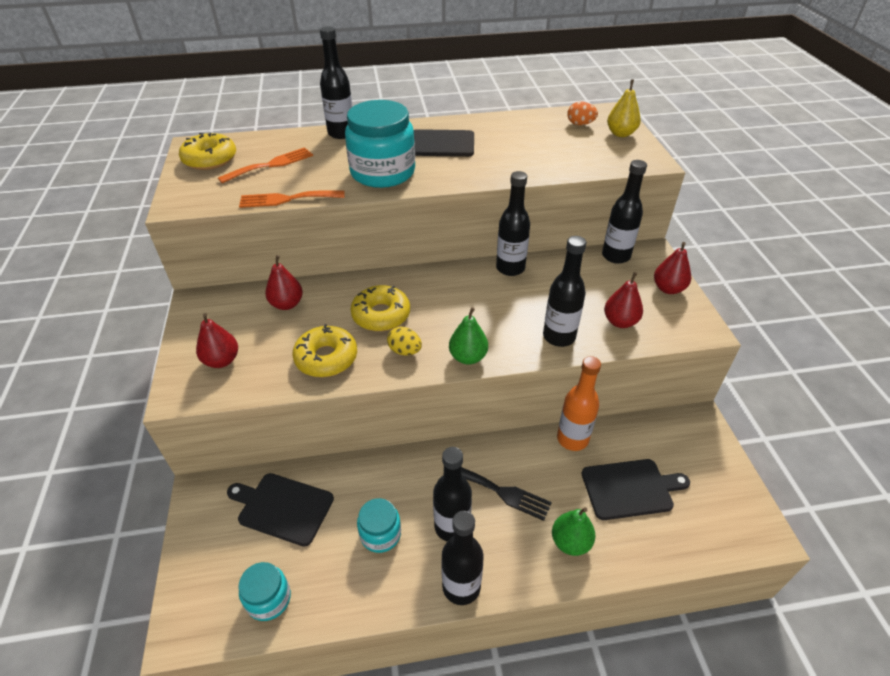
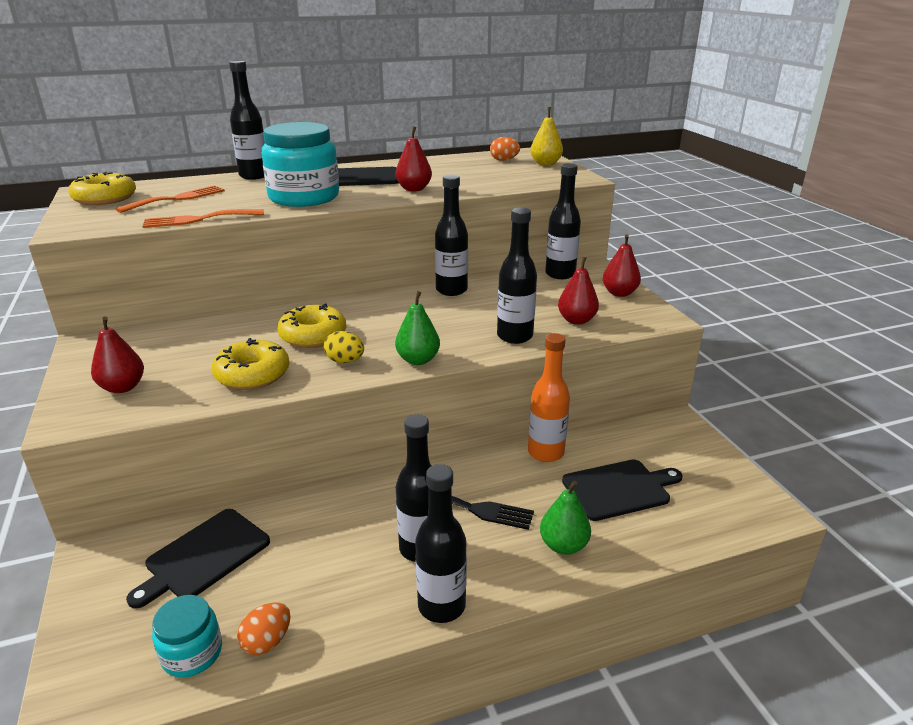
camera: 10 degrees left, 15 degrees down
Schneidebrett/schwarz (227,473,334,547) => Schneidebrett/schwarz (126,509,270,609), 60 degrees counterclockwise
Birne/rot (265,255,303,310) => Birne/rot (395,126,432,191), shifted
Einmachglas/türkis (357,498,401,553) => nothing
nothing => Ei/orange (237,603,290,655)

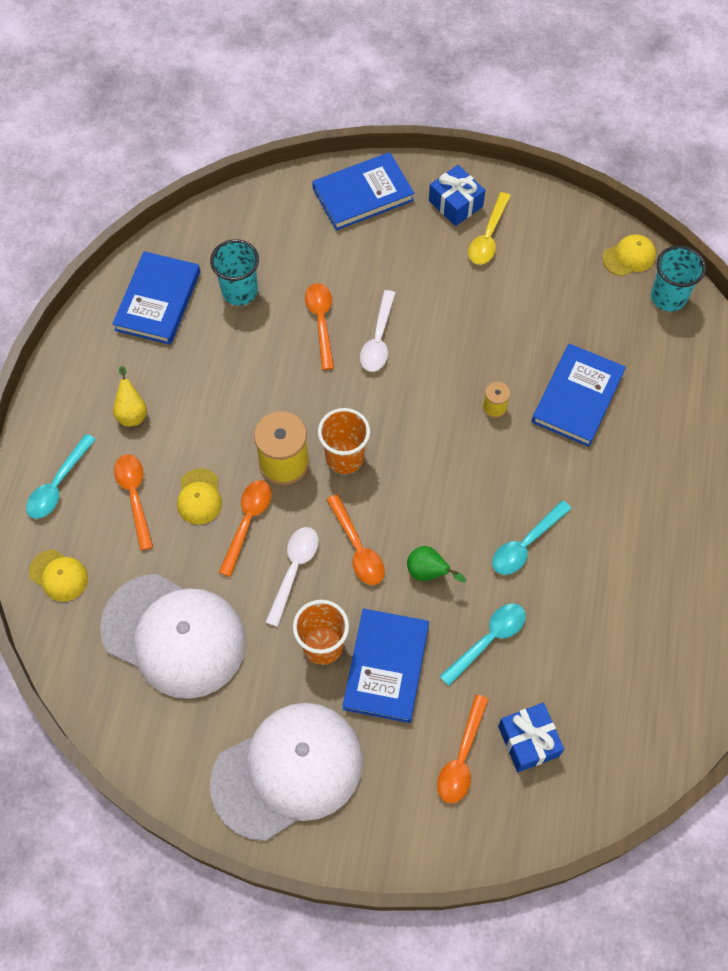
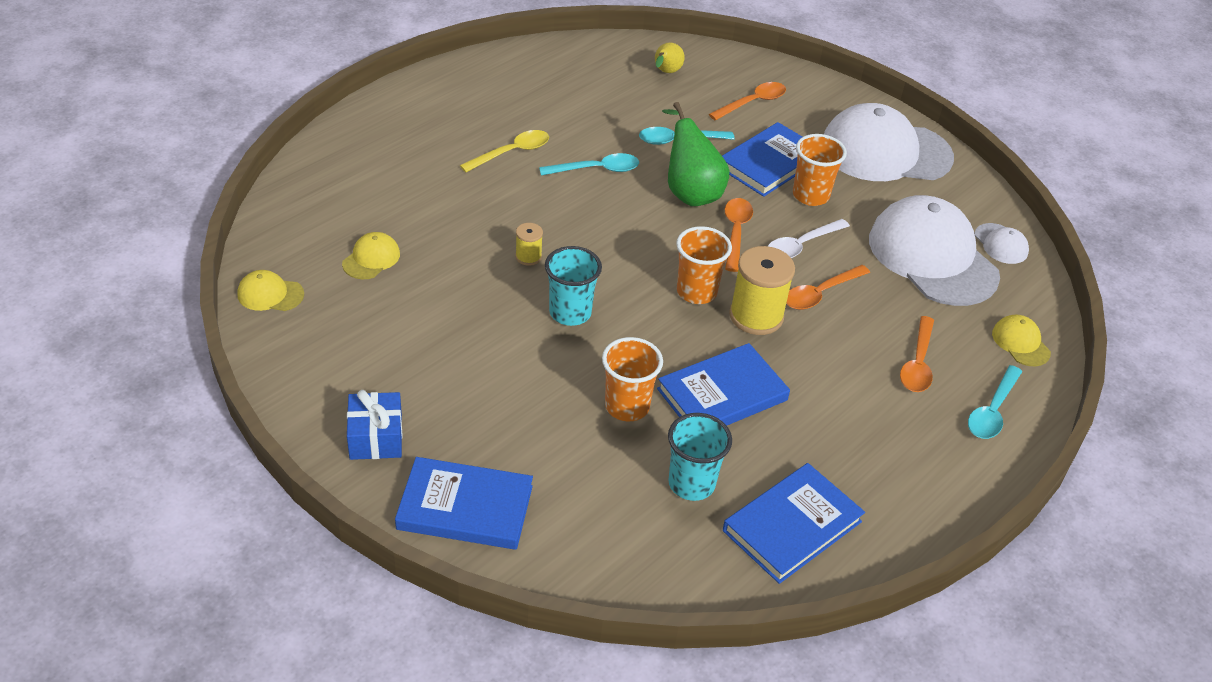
camera: 150 degrees left, 20 degrees down
Löffel/türkis (26,434,96,519) => Löffel/türkis (968,365,1022,439), 150 degrees clockwise
Birne/gelb (113,366,147,427) => Birne/gelb (655,42,685,73), shifted
Kappe/gelb (177,468,222,525) => Kappe/gelb (342,232,400,279), shifted
Löffel/orange (305,283,334,370) => Becher/orange (602,337,663,421)
Löffel/weiß (360,290,395,372) => nothing
Birne/grün (407,546,466,583) => Birne/grün (662,102,730,206), x1.83
Löffel/gelb (468,192,511,265) => Löffel/gelb (460,130,549,172), shifted
Geschenk/blau (498,703,564,772) => nothing
Buch/blau (532,344,626,447) => Buch/blau (657,343,790,426), shifted
Becher/türkis (651,245,706,311) => Becher/türkis (545,246,602,326), shifted
nothing => Kappe/weiß (975,223,1029,264)

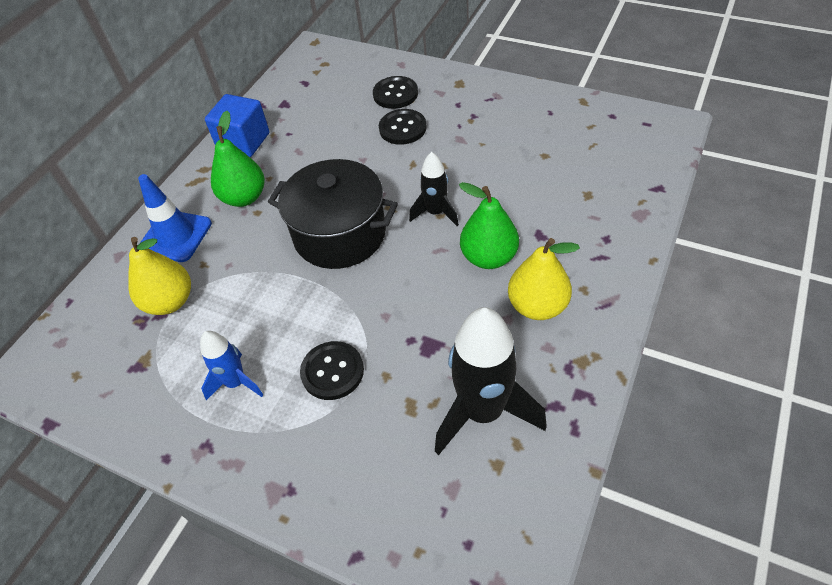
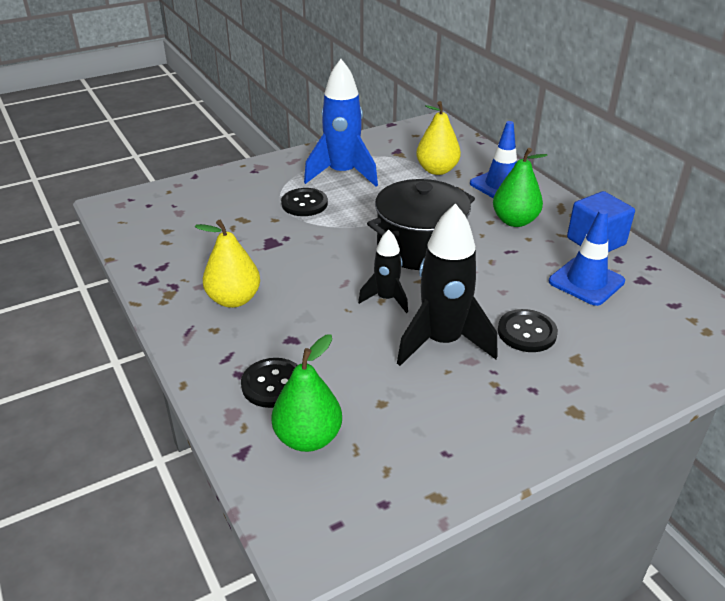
camera: 120 degrees right, 15 degrees down
Rakete/blau (200,331,263,400) => Rakete/blau (304,59,378,187), x1.81
Knopf/schwarz (373,76,418,109) => Knopf/schwarz (241,358,297,408), shifted
Rakete/schwarz (435,307,547,455) => Rakete/schwarz (397,203,498,366), shifted
Birne/grün (459,182,519,269) => Birne/grün (271,335,342,452), shifted
nothing => Leitkegel/blau (549,210,625,306)

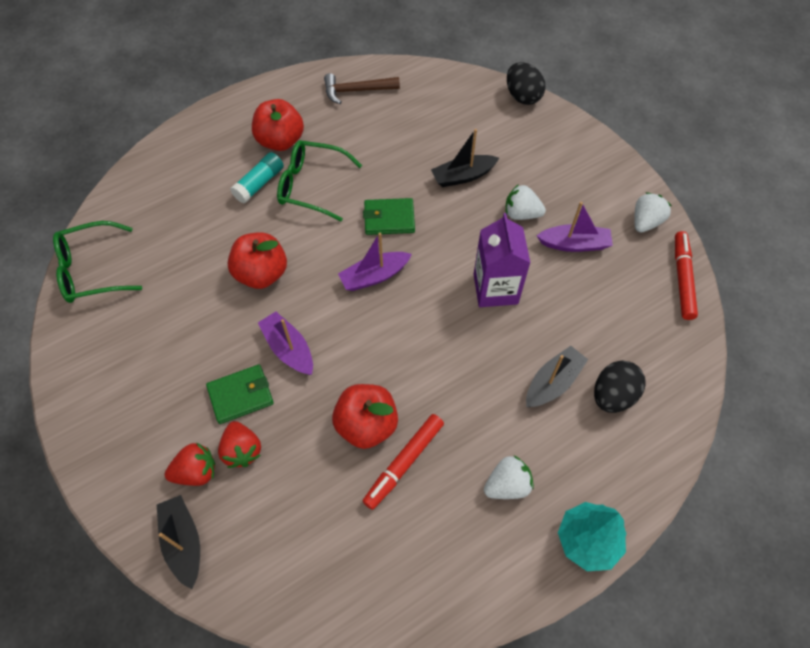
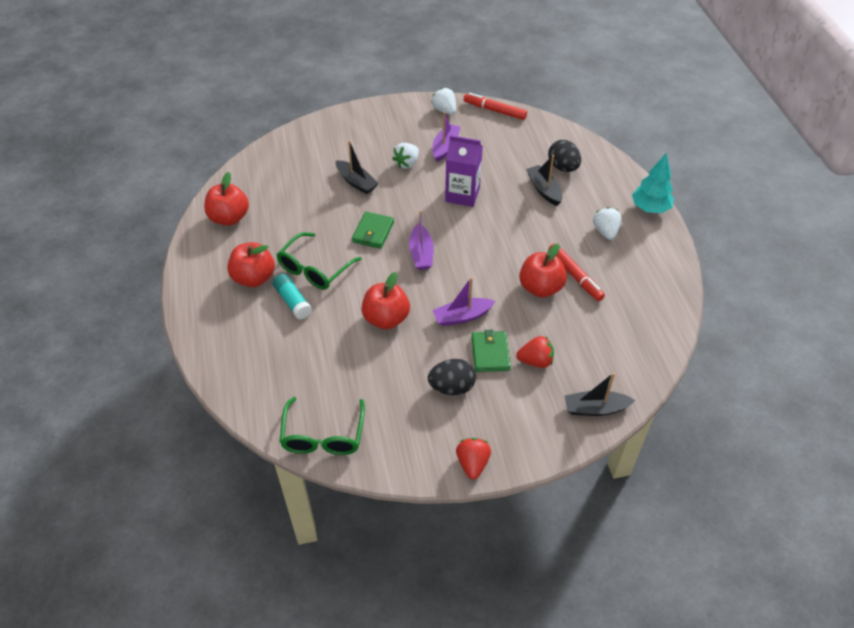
camera: 70 degrees left, 10 degrees down
Erdbeere/rot (164,442,215,486) => Erdbeere/rot (456,438,491,479), shifted
Hammer/braun (324,73,400,104) => Apfel/rot (204,172,249,226)
Boot/schwarz (431,129,499,187) => Boot/schwarz (336,140,379,194), 45 degrees counterclockwise
Ei/schwarz (507,62,545,105) => Ei/schwarz (428,359,476,395), shifted

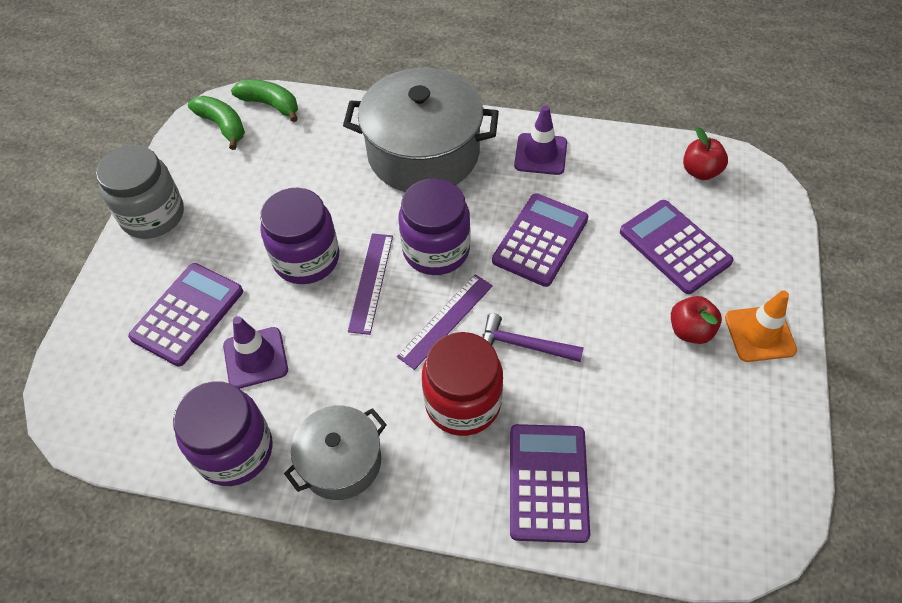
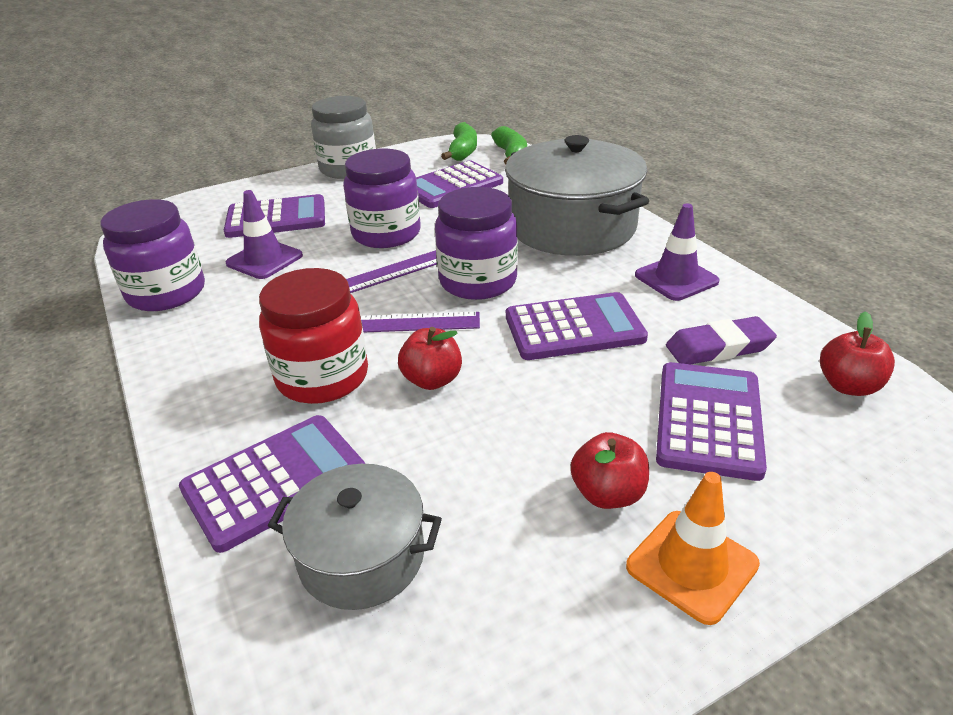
camera: 50 degrees right, 20 degrees down
Kochtopf/grau (284,405,387,500) => Kochtopf/grau (268,464,442,610), shifted
Hammer/lila (482,313,584,362) => Apfel/rot (398,327,462,390)
nothing => Taschenrechner/lila (416,160,503,208)
nothing => Radiergummi/lila (666,316,777,364)

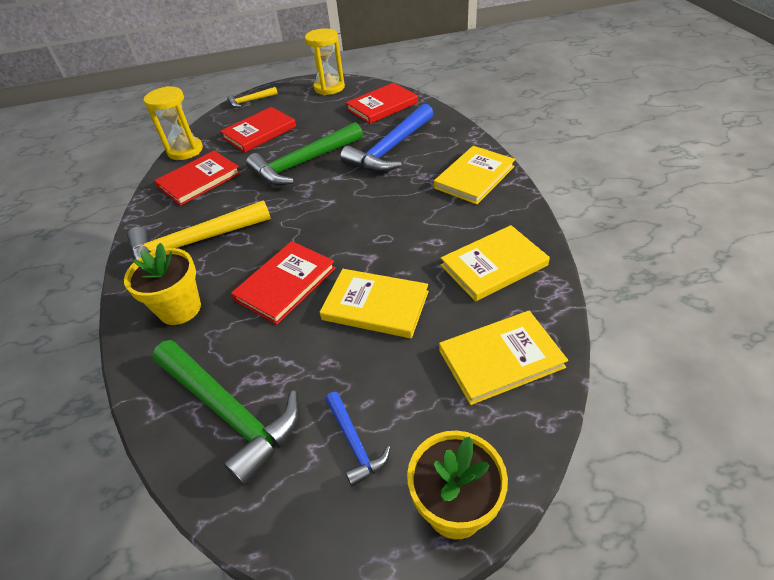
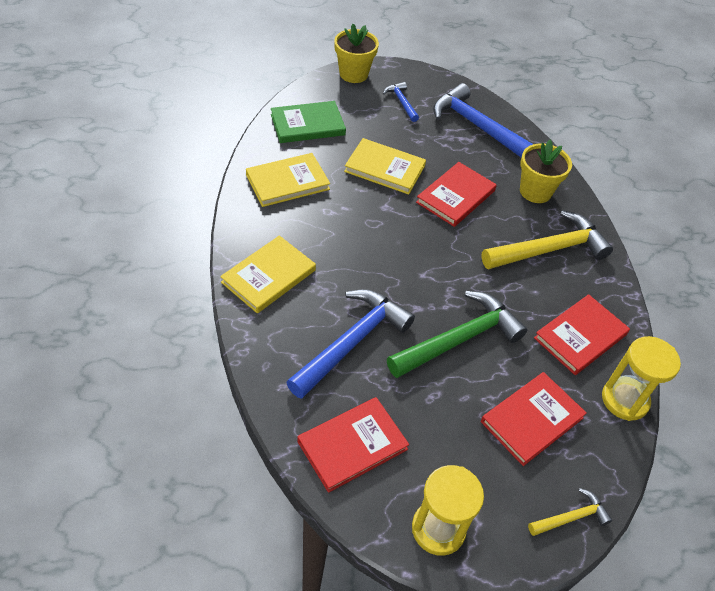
camera: 175 degrees right, 5 degrees up
Hammer/grün (152,340,300,486) => Hammer/blau (433,83,533,157)
Buch/gelb (439,311,568,405) => Buch/grün (271,101,346,143)

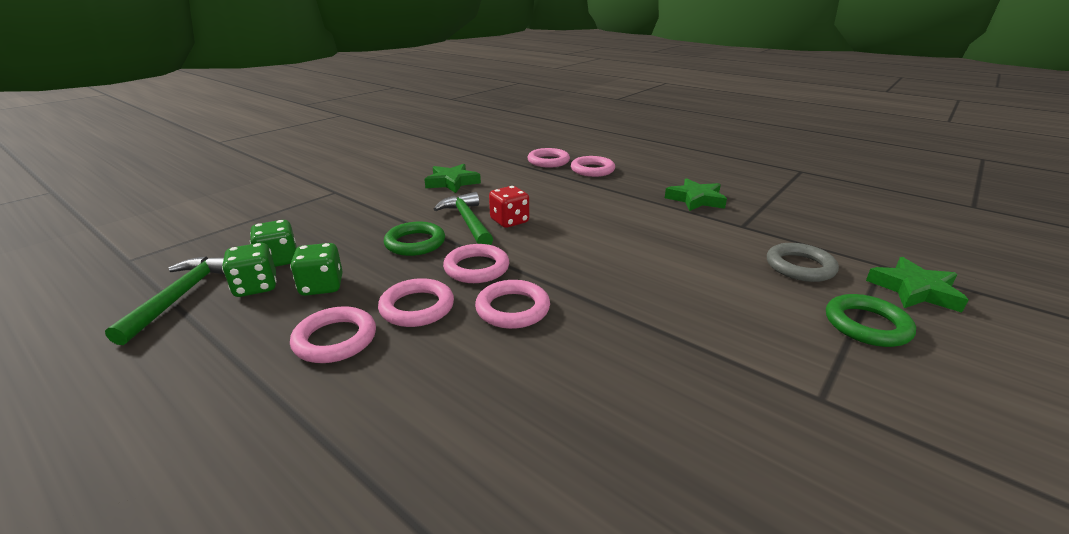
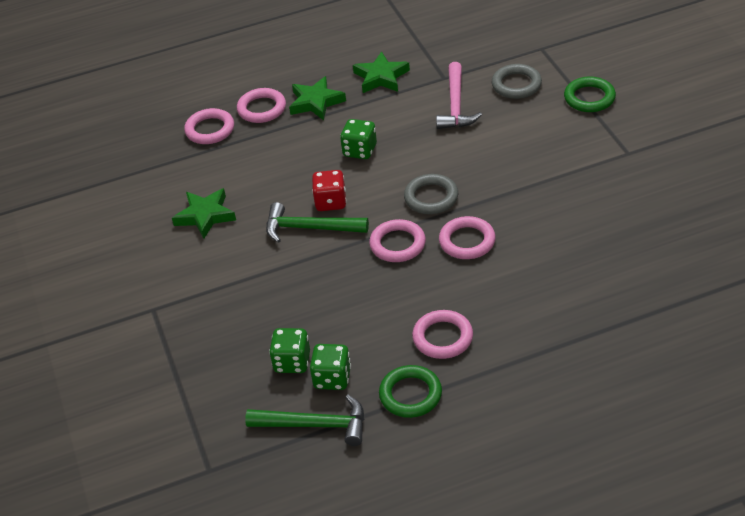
camera: 55 degrees left, 15 degrees up
Hammer/grün (105,256,225,345) => Hammer/grün (245,395,364,446), 150 degrees clockwise
Spielwürfel/grün (290,243,343,296) => Spielwürfel/grün (340,119,377,159), shifted
Ring/rosa (378,278,454,327) => nothing
Ring/grün (384,222,445,256) => Ring/grün (379,365,442,418), shifted
Stern/grün (866,257,969,312) => Stern/grün (289,76,346,120), shifted
nothing => Ring/grau (404,174,458,214)
nothing => Hammer/rosa (436,62,482,129)

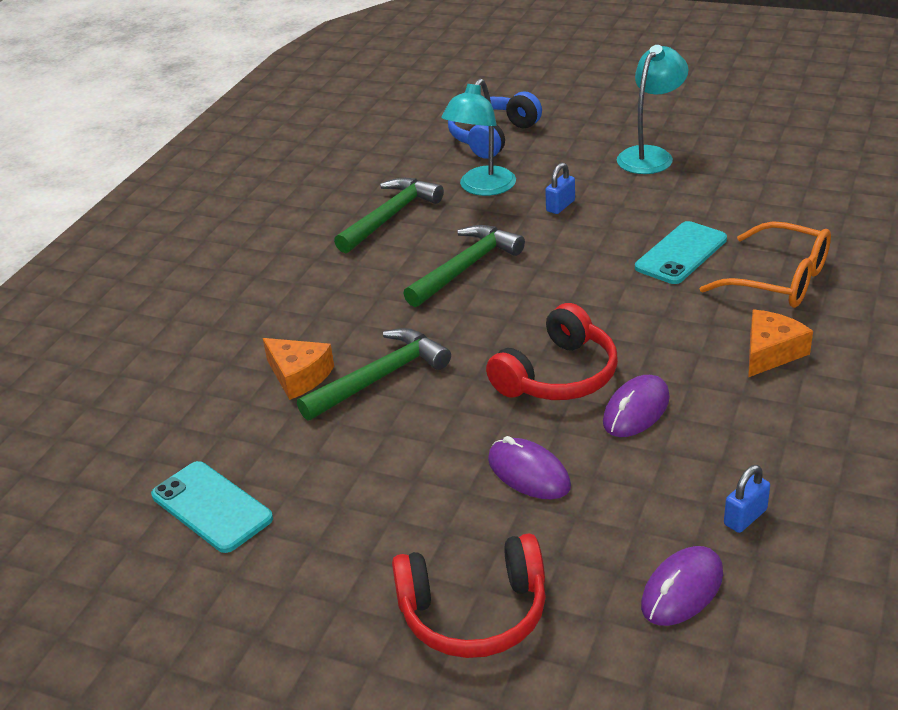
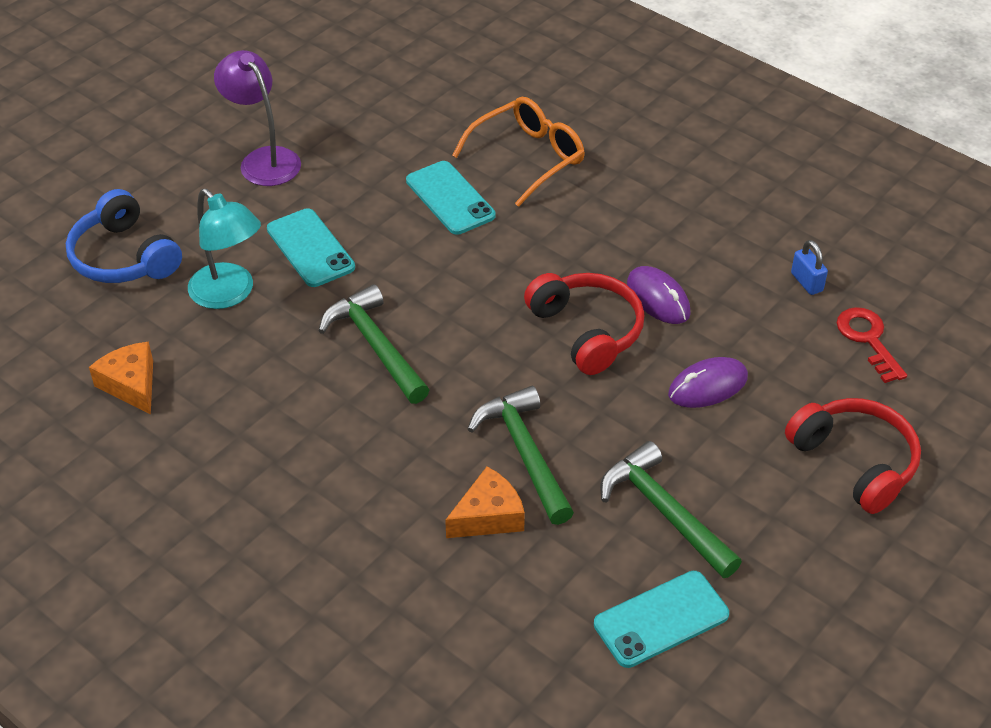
camera: 75 degrees left, 10 degrees up
Hammer/grün (334,178,444,253) => Hammer/grün (600,441,742,578), shifted
Kopfhörer/rot (392,534,546,658) => Kopfhörer/rot (785,398,921,514), 45 degrees counterclockwise
Vorhängeschloss/blau (545,163,575,214) => Handy/türkis (267,208,355,287)
Lampe/türkis (617,45,688,174) => Lampe/lila (214,50,301,186)
Computermaus/lila (641,546,723,626) => Schlüssel/rot (837,307,907,383)
Käse/orange (748,310,813,377) => Käse/orange (89,342,153,414), shifted

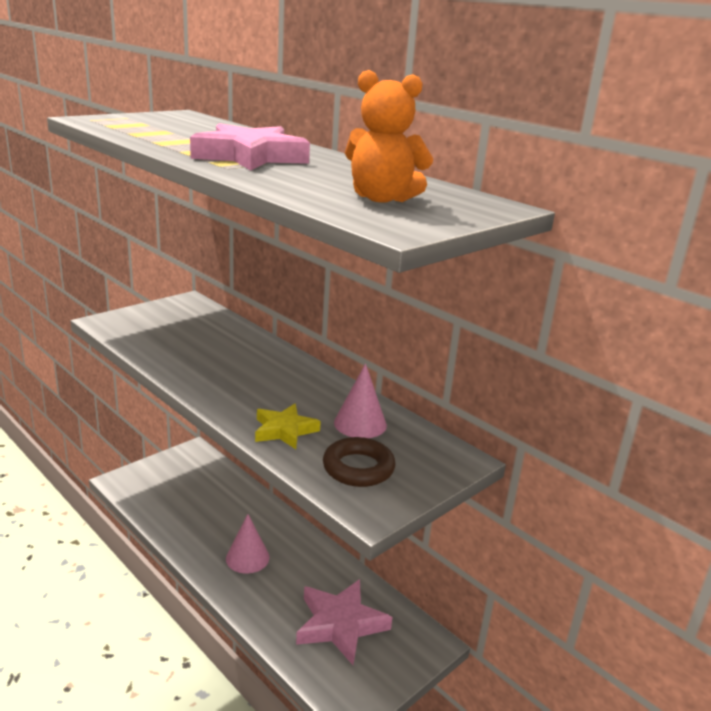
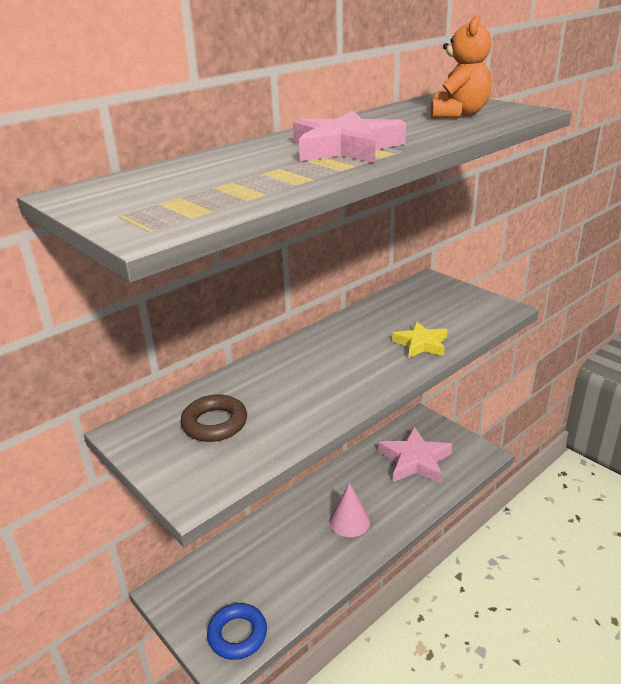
camera: 85 degrees left, 5 degrees up
Ring/braun (323,437,395,487) => Ring/braun (180,394,247,442), shifted
Kegel/rosa (334,363,387,438) => nothing
nothing => Ring/blau (207,603,267,660)

